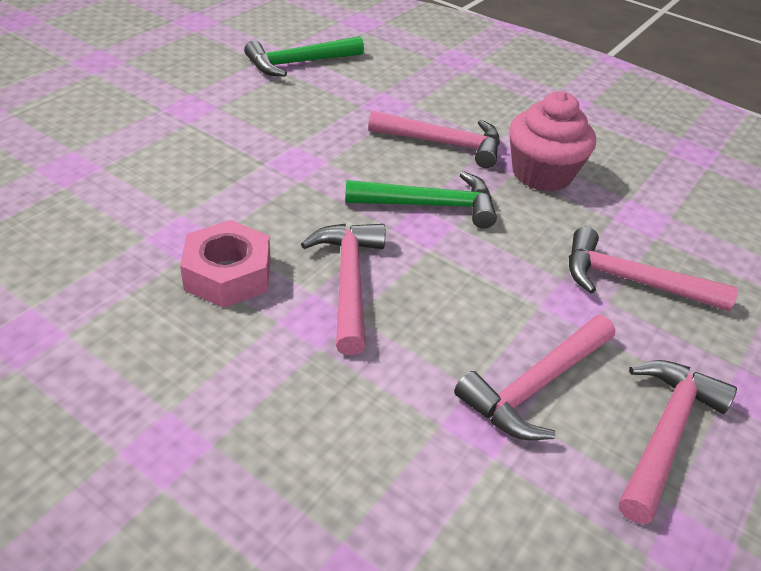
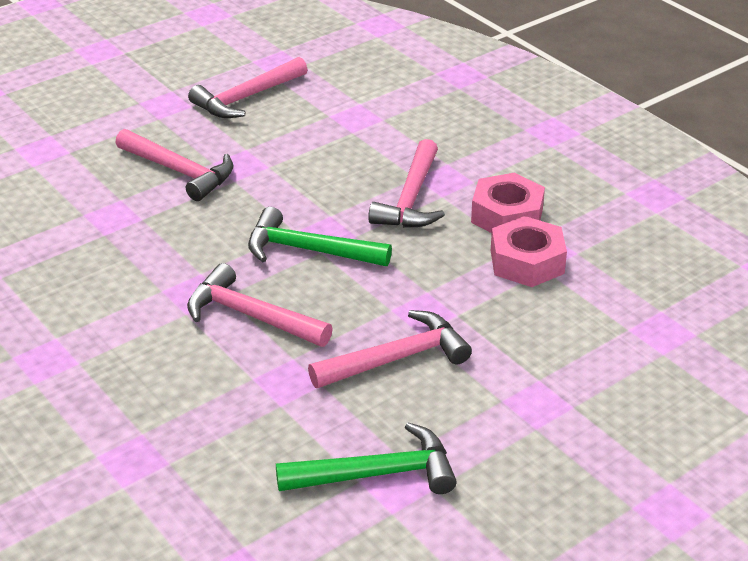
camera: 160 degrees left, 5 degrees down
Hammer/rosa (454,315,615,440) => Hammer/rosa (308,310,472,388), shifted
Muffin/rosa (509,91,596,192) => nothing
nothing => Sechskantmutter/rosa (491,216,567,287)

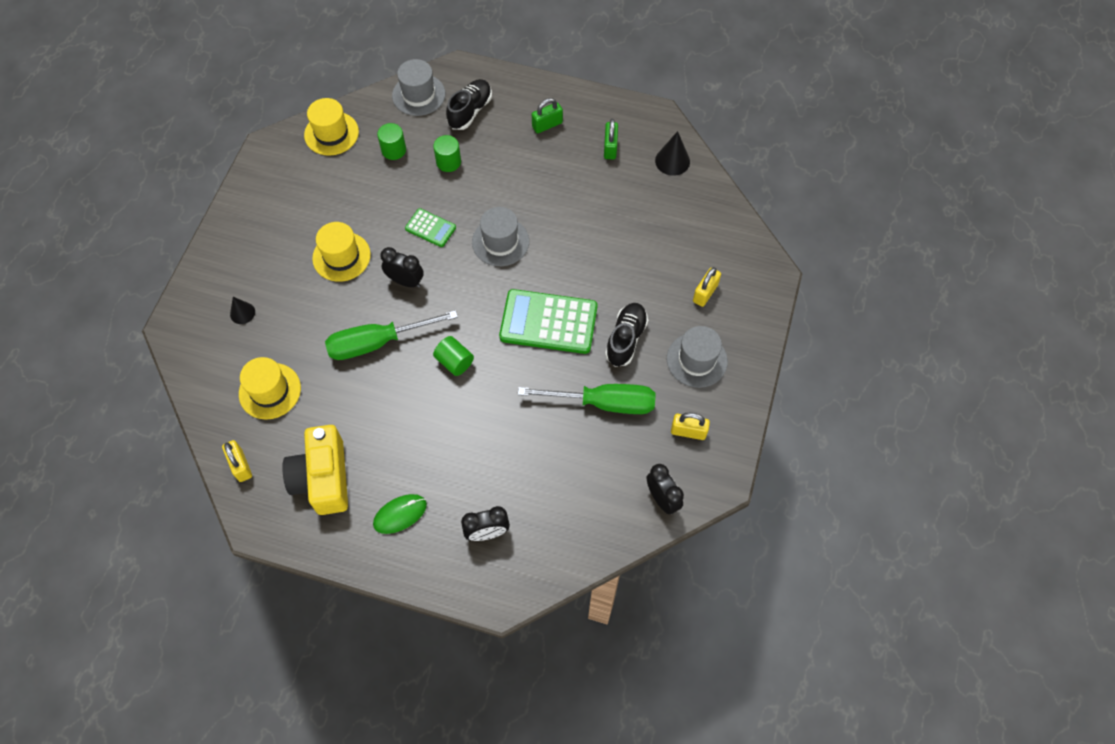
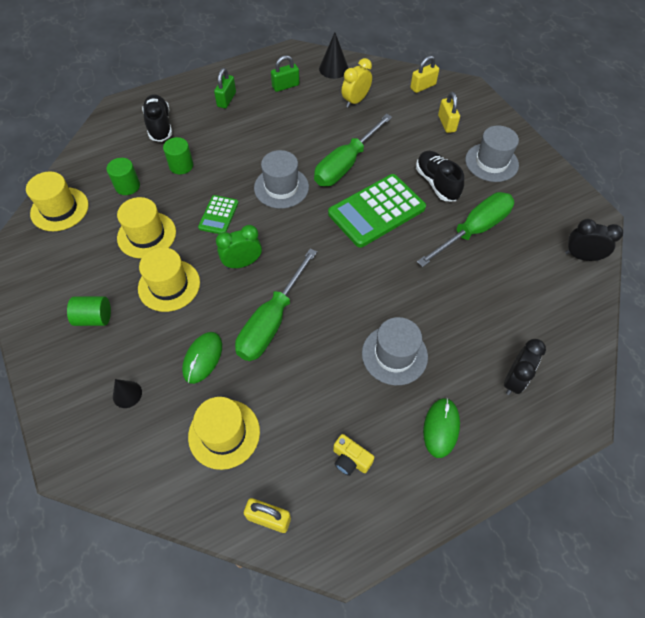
camera: 45 degrees left, 5 degrees down
Kamera/gelb (282,425,348,515) => Kamera/gelb (333,434,374,476), x0.44
Wecker/schwarz (381,247,424,288) => Wecker/grün (216,225,262,269)
Hut/grau (392,59,445,116) => Hut/grau (362,317,428,385), shifted
Taschenrechner/grün (405,208,456,247) => Taschenrechner/grün (198,195,239,234), 120 degrees clockwise
Vollzylinder/grün (433,336,474,376) => Vollzylinder/grün (67,296,111,326), shifted
Vorhängeschloss/grün (604,119,618,160) => Vorhängeschloss/grün (271,55,299,92), 75 degrees counterclockwise
Vorhängeschloss/gelb (671,413,710,440) => Vorhängeschloss/gelb (410,56,439,93), shifted
nothing => Hut/gelb (117,197,176,259)
nothing => Computermaus/grün (182,332,222,384)
nothing => Schraubenzieher/grün (314,114,392,186)
nothing => Wecker/gelb (341,58,372,108)

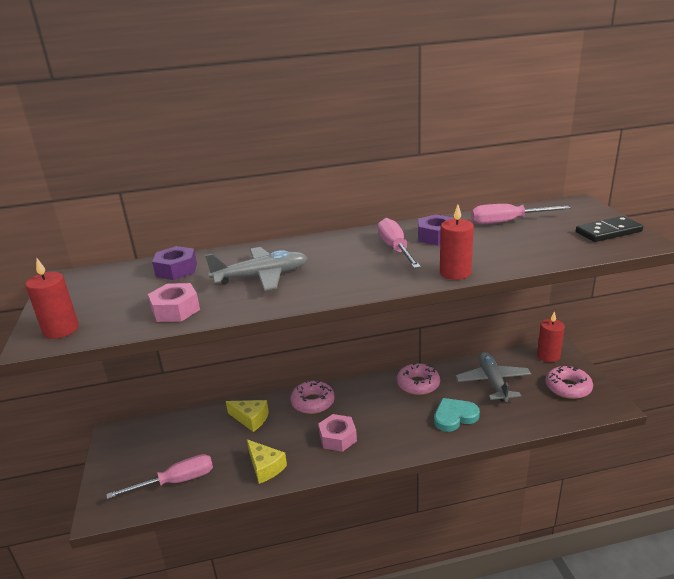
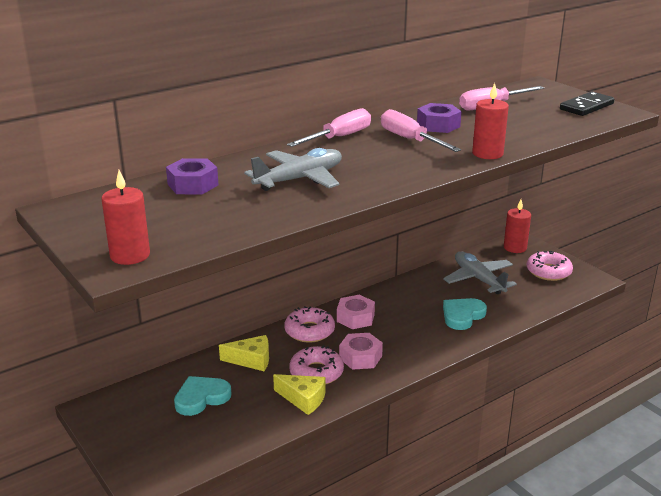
camera: 25 degrees left, 0 degrees up
Schraubenzieher/rosa (106,454,213,499) => Schraubenzieher/rosa (287,108,371,147), shifted
Sechskantmutter/rosa (148,283,200,322) => Sechskantmutter/rosa (337,295,375,329), shifted
Donut/rosa (397,363,440,395) => Donut/rosa (289,345,344,385), shifted
nothing => Herz/türkis (174,376,232,416)

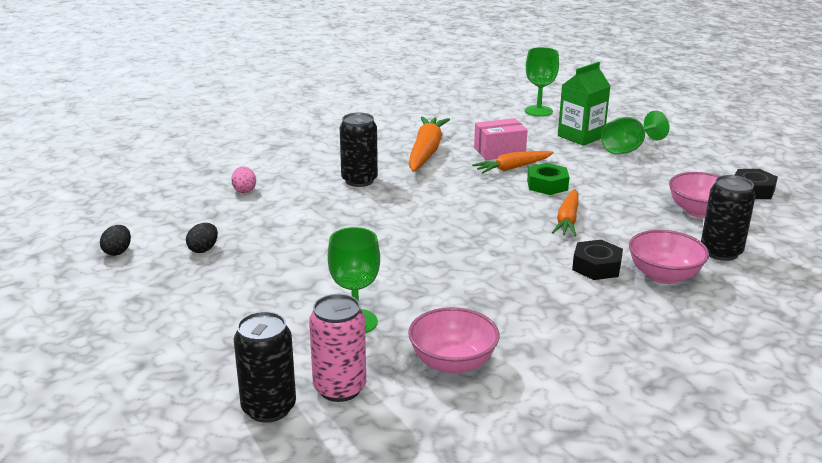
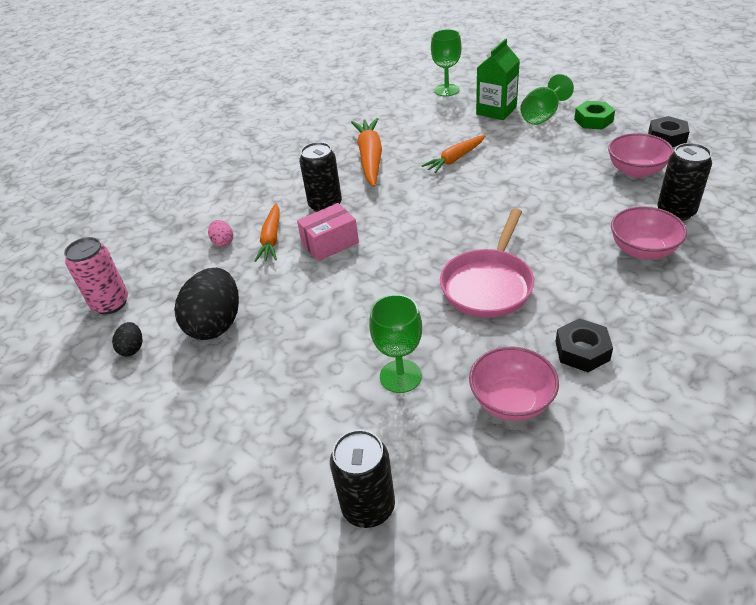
camera: 10 degrees left, 15 degrees up
Ei/schwarz (186,223,218,253) => Ei/schwarz (174,268,239,340), x2.15
Dose/rosa (309,294,366,402) => Dose/rosa (64,237,128,315), shifted
Schachtel/rosa (474,118,528,160) => Schachtel/rosa (297,203,359,261), shifted
Sechskantmutter/grün (527,163,569,195) => Sechskantmutter/grün (574,101,615,130), shifted
Karotte/orange (552,189,579,236) => Karotte/orange (255,203,280,262), shifted
Sechskantmutter/schwarz (572,240,623,280) => Sechskantmutter/schwarz (555,318,613,372), shifted
nothing => Pfanne/rosa (440,208,534,318)

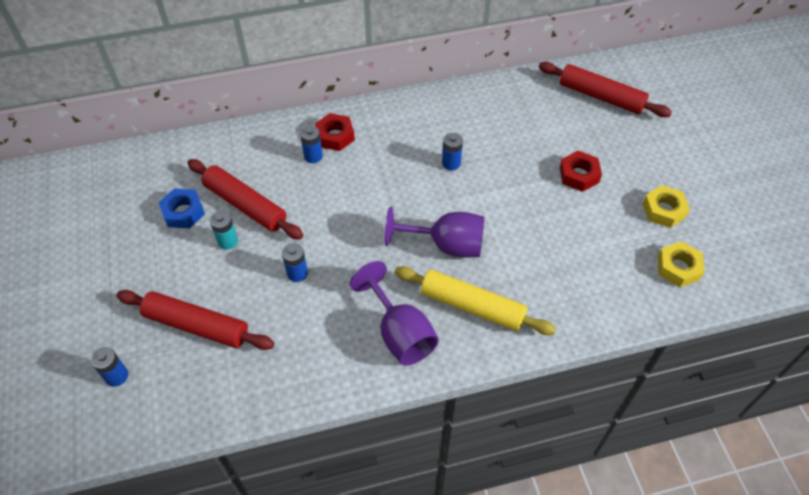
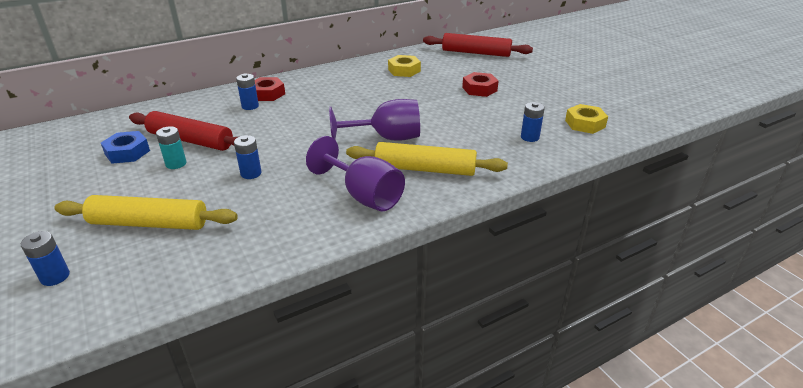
camera: 15 degrees left, 20 degrees down
Nudelholz/rot (116,290,274,350) => Nudelholz/gelb (54,195,238,230)
Batterie/blau (442,133,463,170) => Batterie/blau (521,102,545,142), shifted
Sechskantmutter/gelb (643,185,690,228) => Sechskantmutter/gelb (388,55,421,77), shifted

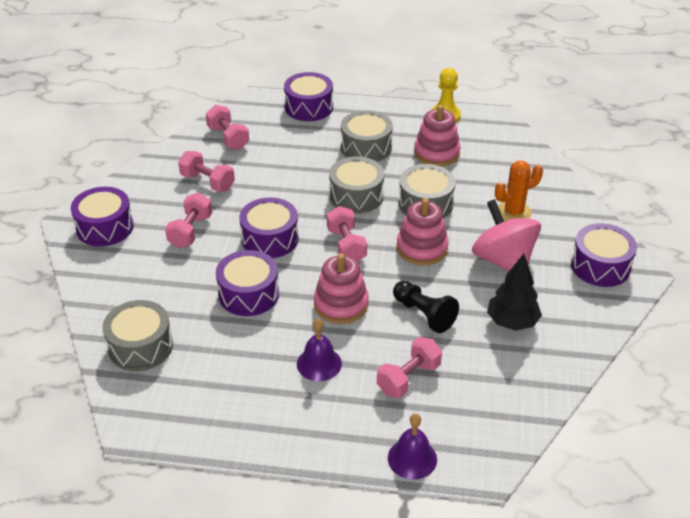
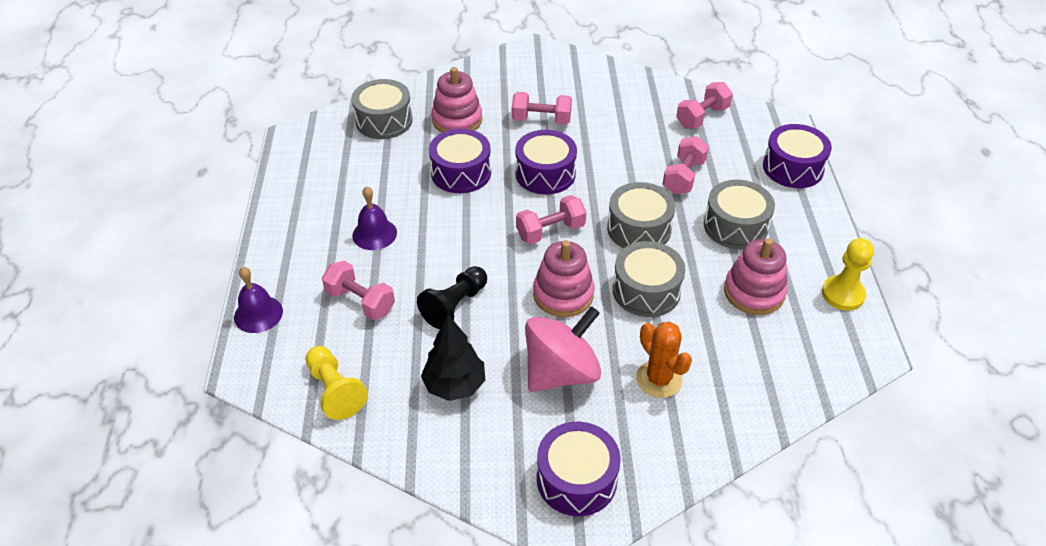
camera: 80 degrees right, 5 degrees up
Trommel/lila (71,187,134,247) => nothing
Hantel/rosa (178,151,235,192) => Hantel/rosa (663,136,709,194), shifted
Stapelspielzeug/rosa (314,253,369,324) => Stapelspielzeug/rosa (431,67,482,132), shifted
nothing => Bauer/gelb (306,346,368,420)

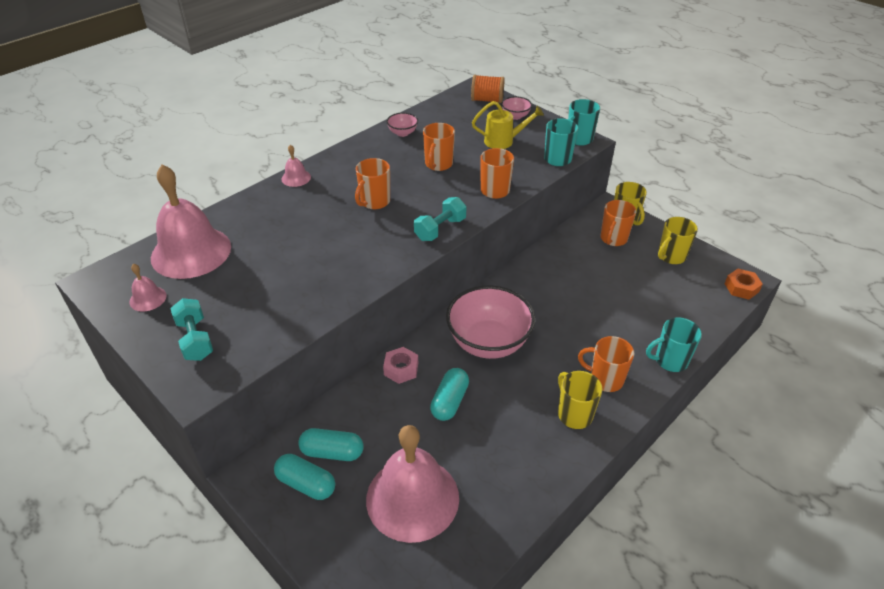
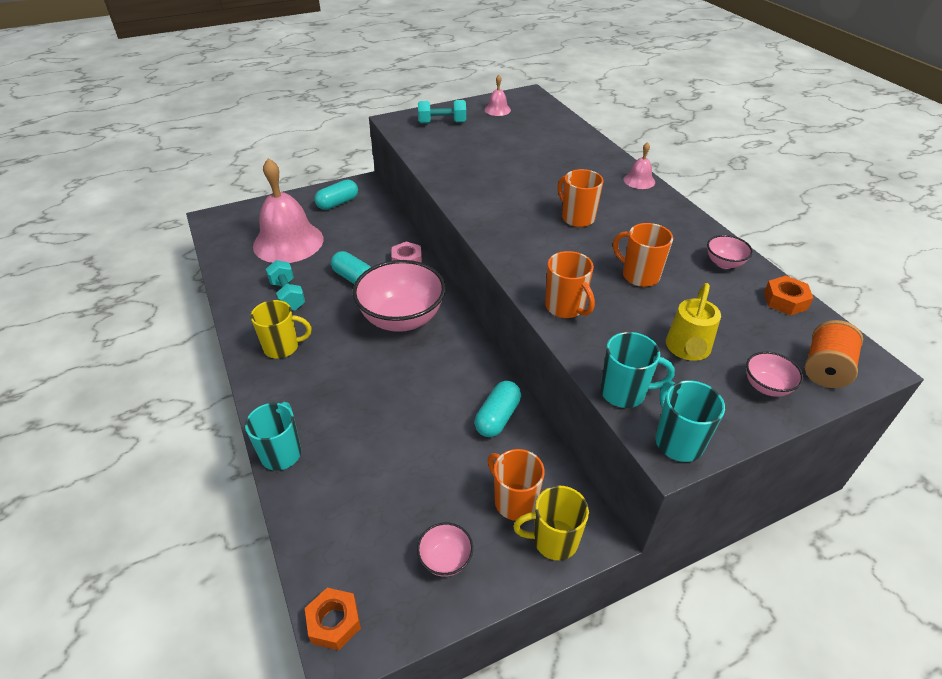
camera: 110 degrees right, 0 degrees up
Glocke/rosa (151,164,231,279) => nothing
Kapsel/türkis (298,428,364,461) => Kapsel/türkis (475,381,521,437), shifted
Hantel/türkis (414,197,466,241) => Hantel/türkis (266,260,305,311), shifted
Tasse/orange (578,336,634,392) => nothing
Tasse/gelb (658,217,698,264) => Schüssel/rosa (417,522,473,577)
nothing => Sechskantmutter/orange (764,276,813,316)

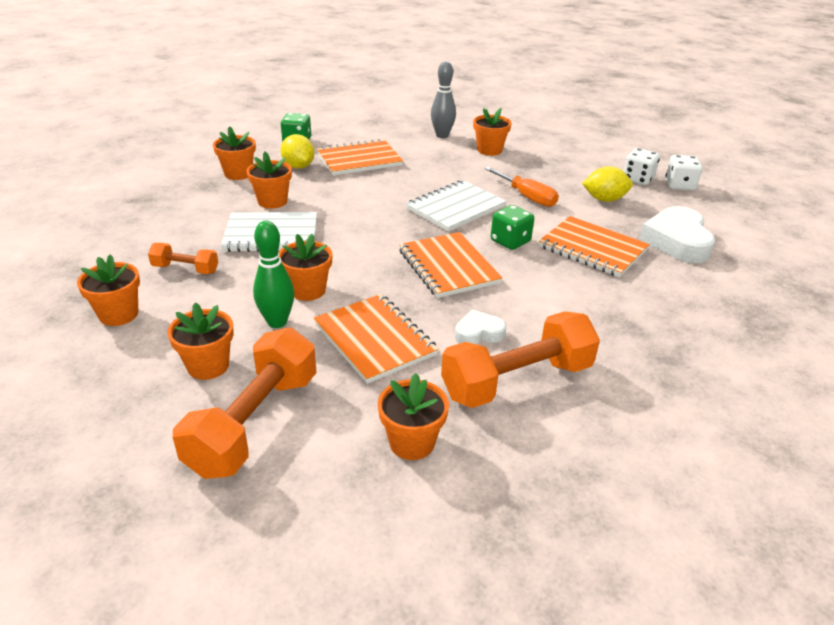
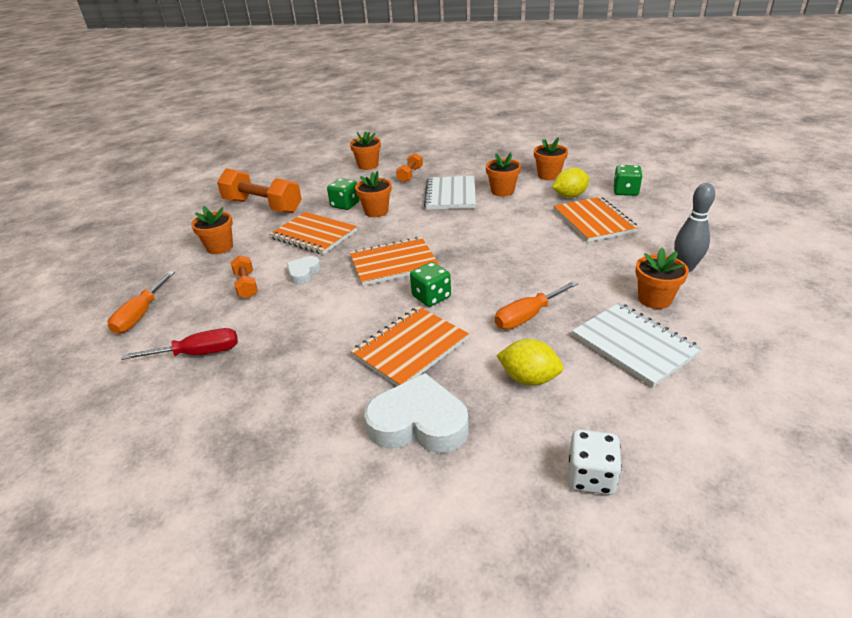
camera: 100 degrees right, 0 degrees up
Blumentopf/orange (167,303,234,380) => nothing
Bowlingkegel/grün (253,221,294,328) => Spielwürfel/grün (327,178,360,210)
Notizbuch/orange (314,294,439,384) => Notizbuch/orange (269,212,357,255), 60 degrees clockwise
Notizbuch/weiß (406,180,506,232) => Notizbuch/weiß (572,303,702,387), shifted
Hantel/orange (441,311,600,408) => Hantel/orange (231,255,258,298), x0.51
Herz/weiß (455,309,506,344) => Herz/weiß (287,256,321,284), 150 degrees counterclockwise
Zitrone/gelb (582,166,633,202) => Zitrone/gelb (497,339,563,386), 75 degrees counterclockwise
Spielwürfel/weiß (624,148,660,185) => nothing
nothing => Schraubenzieher/orange (108,271,175,334)
nothing => Schraubenzieher/rot (121,328,238,360)

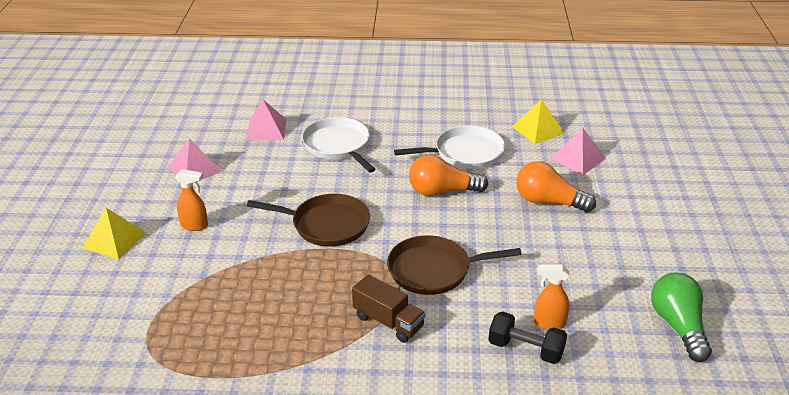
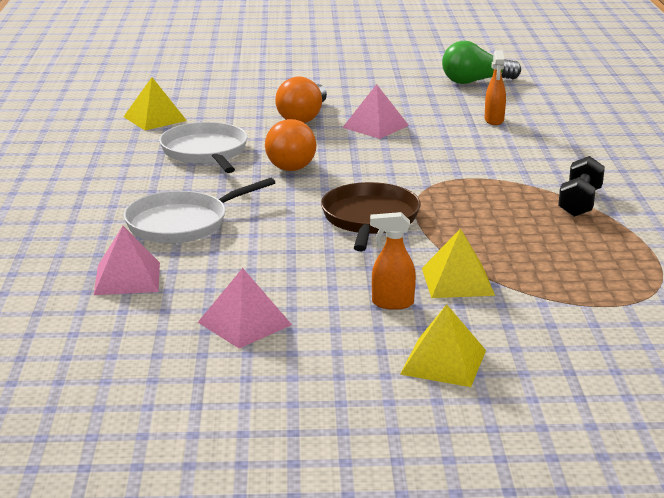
camera: 95 degrees left, 10 degrees down
Sprühflasche/orange (175,169,208,231) => Sprühflasche/orange (370,212,416,310), 90 degrees counterclockwise
Lastwagen/braun (352,274,425,343) => nothing
Pfanne/braun (387,235,522,295) => nothing
Hantel/schwarz (488,311,567,364) => Hantel/schwarz (558,156,605,217), shifted
Pyramide/rosa (551,128,606,175) => Pyramide/rosa (342,84,409,139), shifted
nothing => Pyramide/gelb (422,228,495,298)

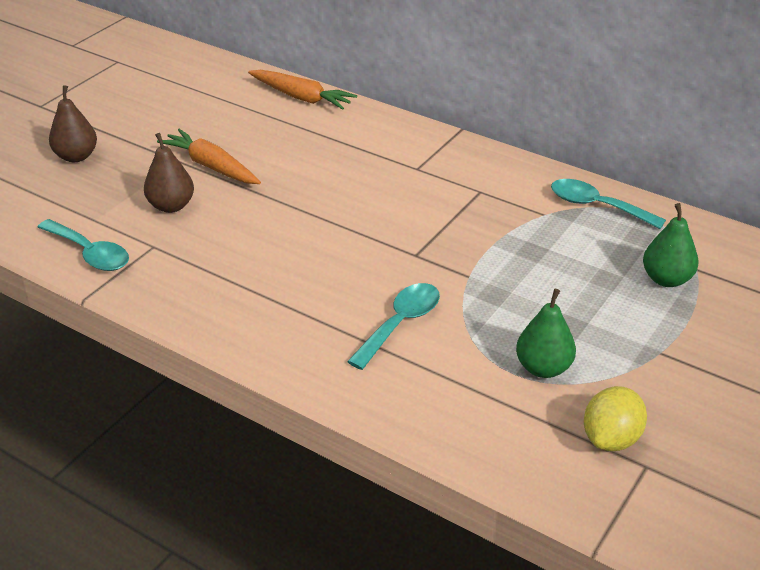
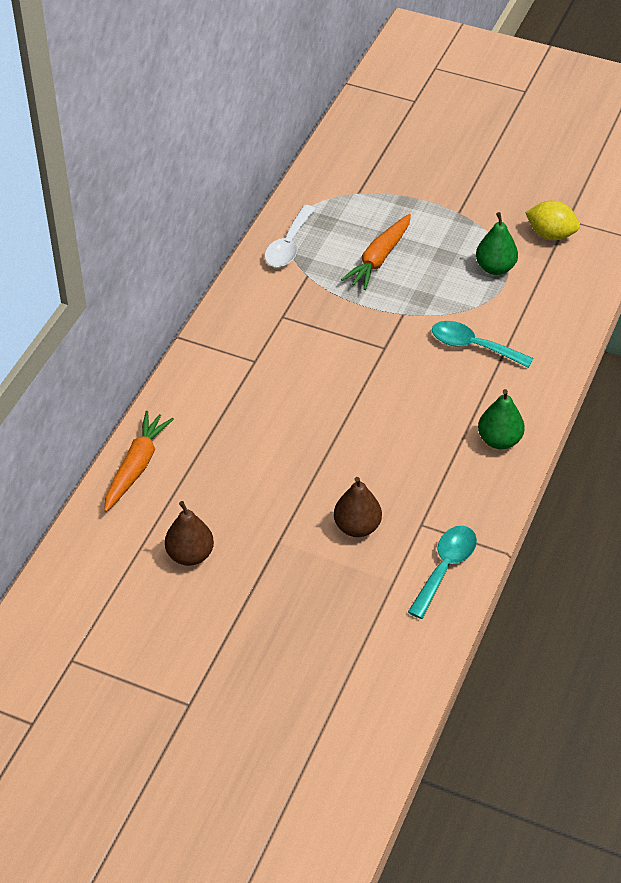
camera: 100 degrees left, 10 degrees up
Birne/braun (49,85,97,162) => Birne/braun (165,501,214,566), shifted
Karotte/orange (157,129,261,184) => Karotte/orange (341,214,411,290), shifted
Löffel/türkis (551,179,666,229) => Löffel/weiß (265,205,315,267)
Birne/grün (643,203,699,287) => Birne/grün (478,389,525,449), shifted

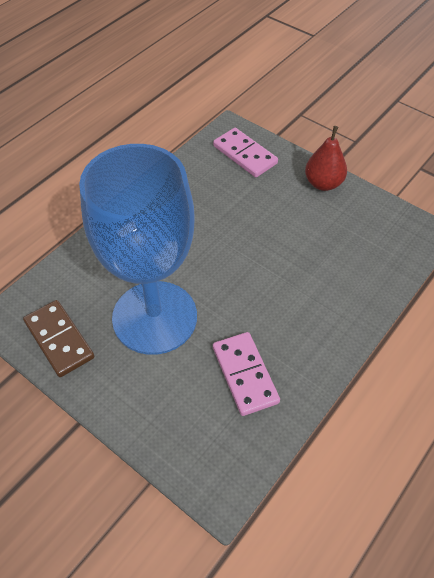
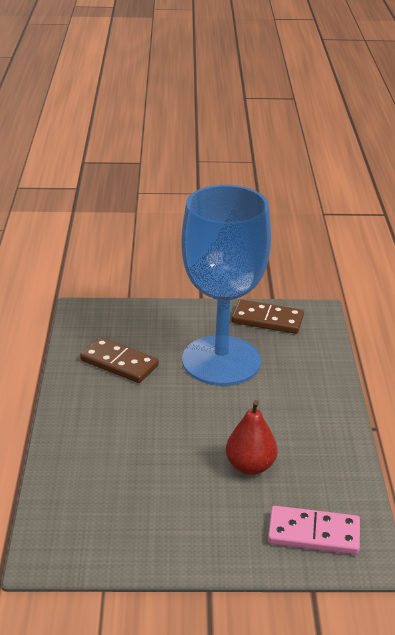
camera: 140 degrees right, 20 degrees down
Dominostein/rosa (213,332,280,416) => Dominostein/braun (80,337,159,383)
Birne/rot (305,126,347,191) => Birne/rot (226,400,278,475), shifted

